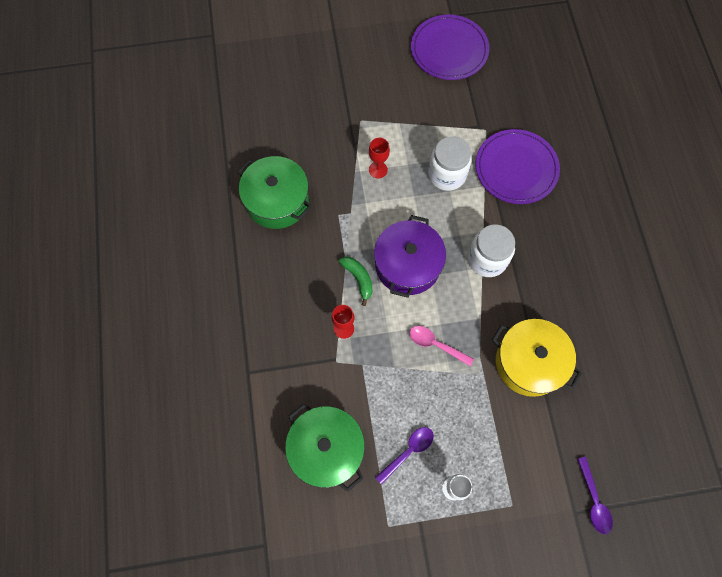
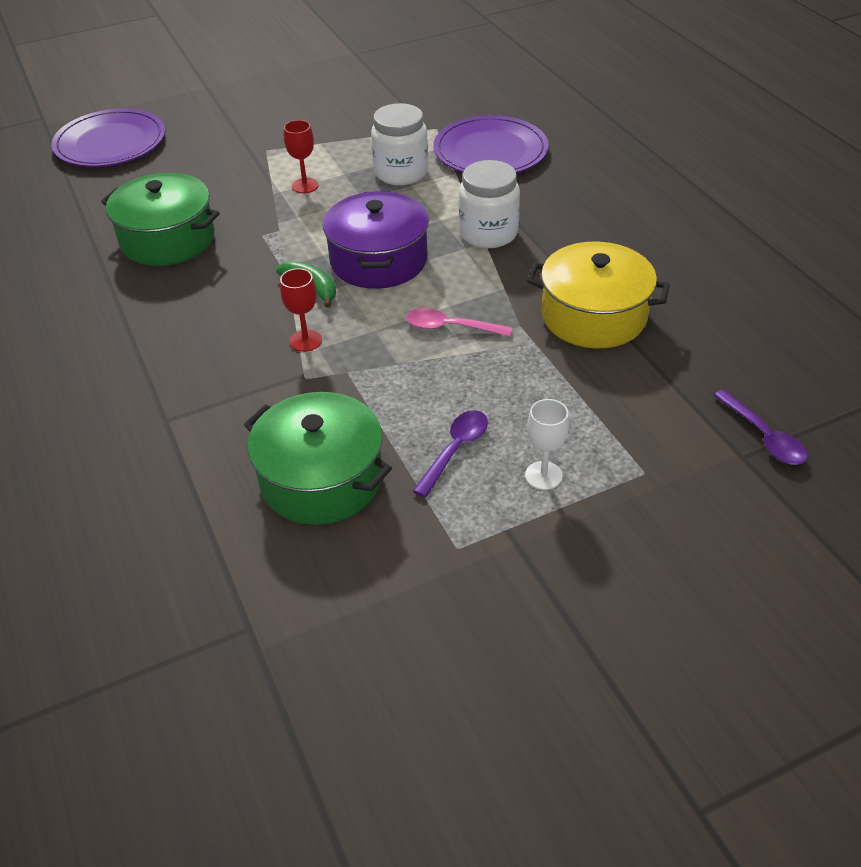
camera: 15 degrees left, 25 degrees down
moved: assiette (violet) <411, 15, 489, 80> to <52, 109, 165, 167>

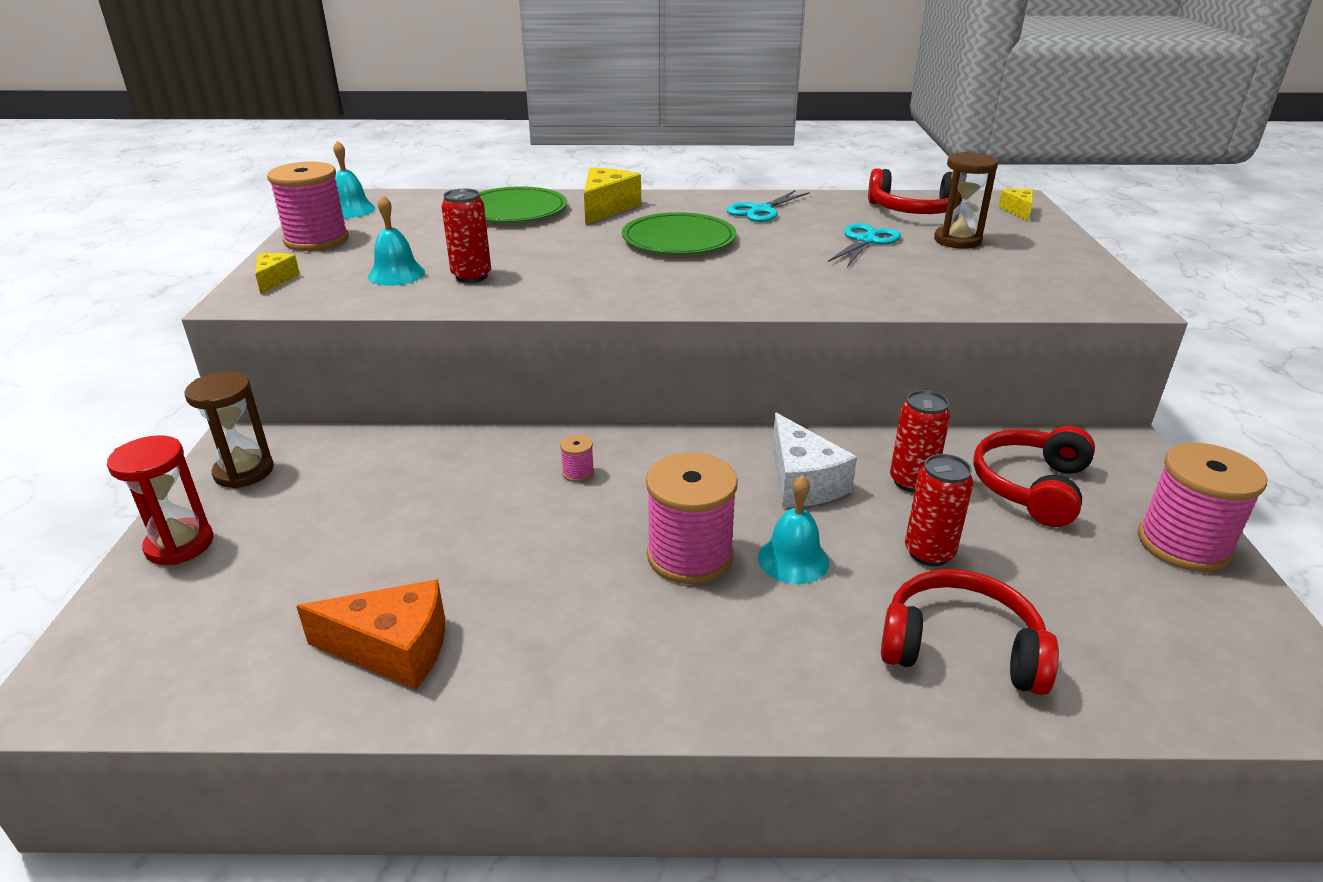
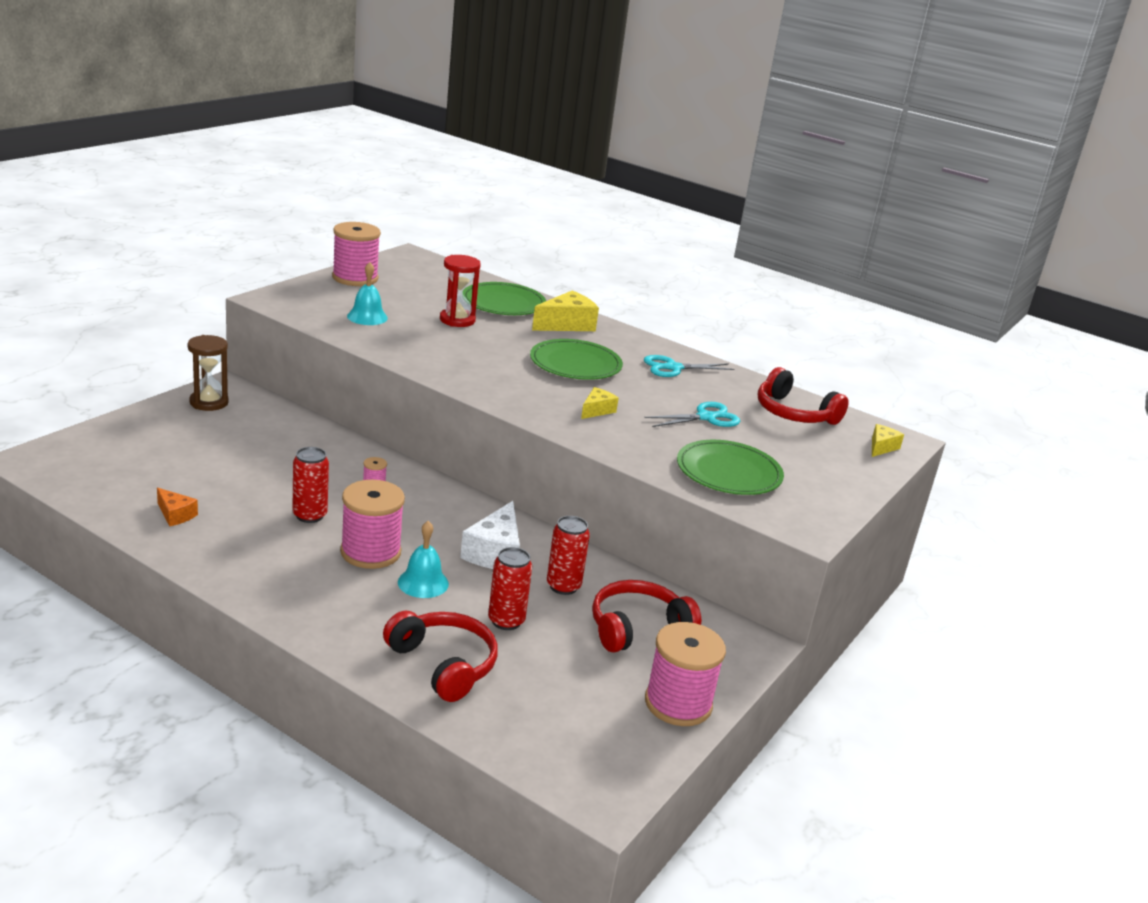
camera: 30 degrees right, 5 degrees down
removed: cloche (turquoise) <333, 140, 375, 218>; sablier (marron) <934, 152, 998, 249>
added: assiette (vert) <677, 440, 784, 495>
moved: canette (rouge) <441, 189, 491, 283> to <292, 447, 329, 523>; fromage (jaune) <255, 253, 300, 294> to <581, 387, 619, 419>; sablier (rouge) <107, 435, 213, 565> to <440, 255, 481, 327>
resized: fromage (orange) <296, 579, 445, 690> = <157, 487, 198, 526> x0.56

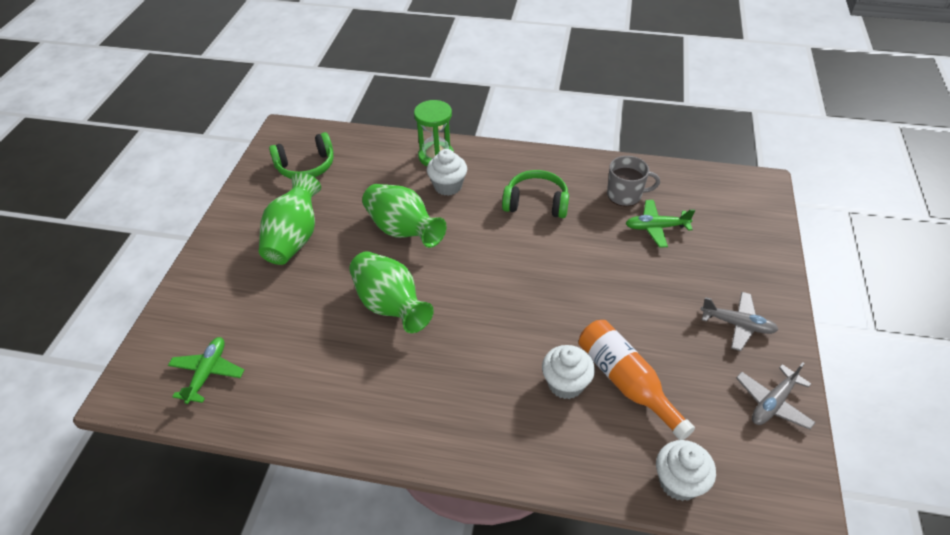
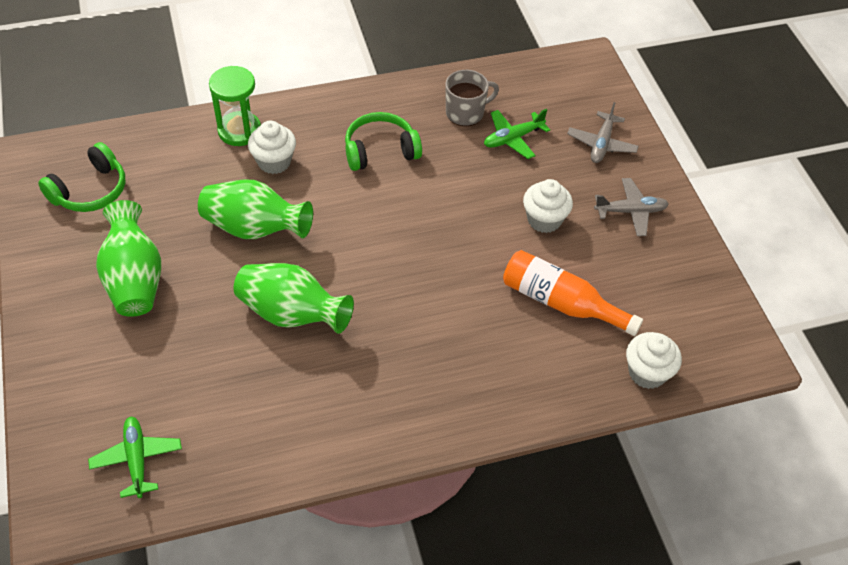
camera: 30 degrees left, 5 degrees up
moved: muffin (blanc) <542, 345, 595, 399> to <523, 179, 573, 233>; avion (gris) <736, 362, 816, 430> to <567, 102, 639, 163>

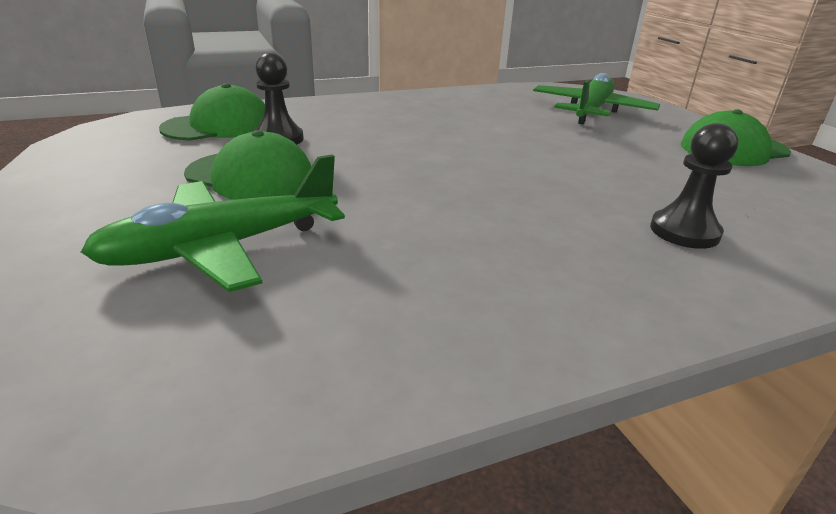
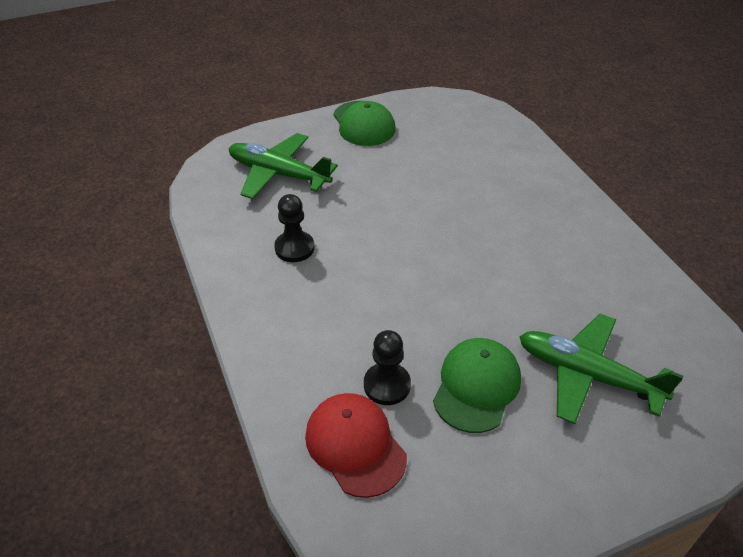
camera: 90 degrees left, 15 degrees up
moved: pion (noir) <650, 123, 738, 249> to <274, 194, 314, 262>
recoloured: casquette (vert) <159, 83, 265, 141> to casquette (rouge) <305, 393, 407, 498>
turned: avion (vert) <81, 154, 345, 292> = <519, 314, 683, 424> 150 degrees clockwise

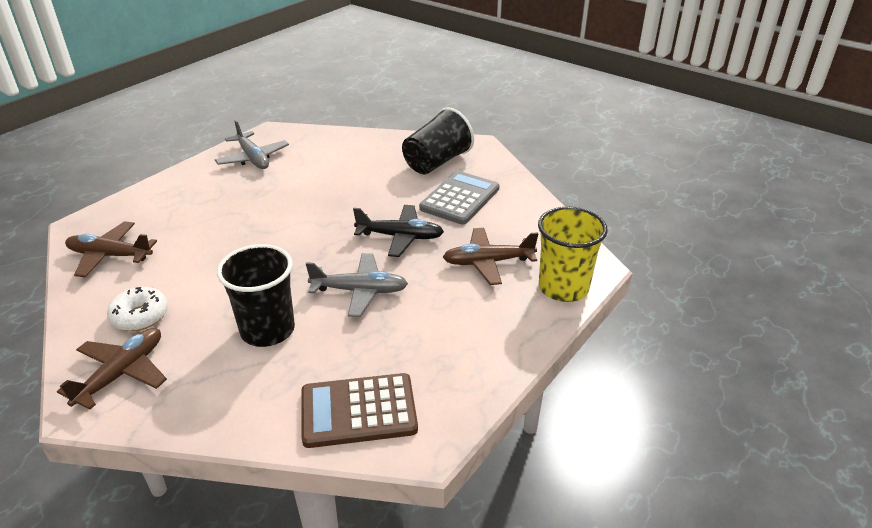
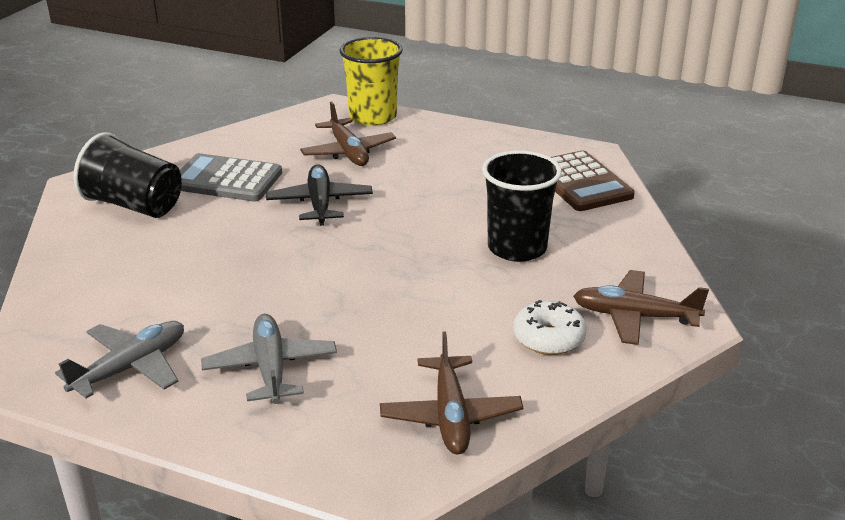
camera: 105 degrees left, 5 degrees down
moved: avion (gris) <306, 253, 408, 317> to <201, 314, 337, 404>

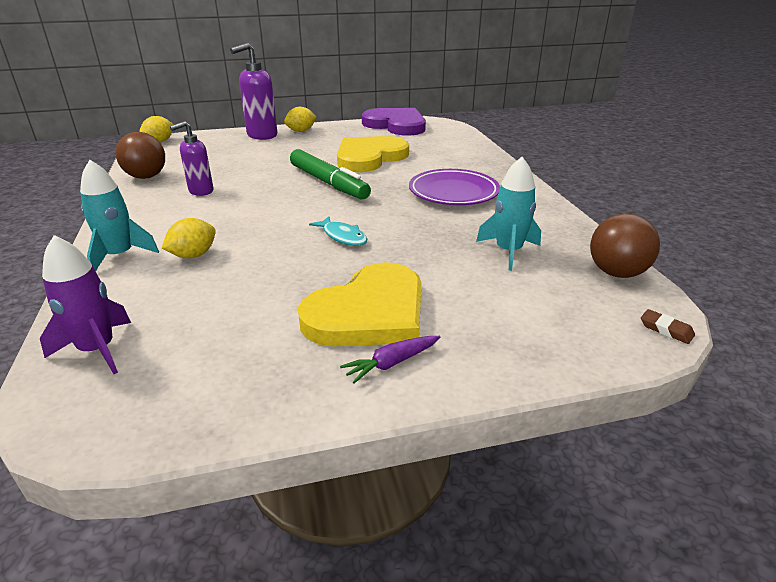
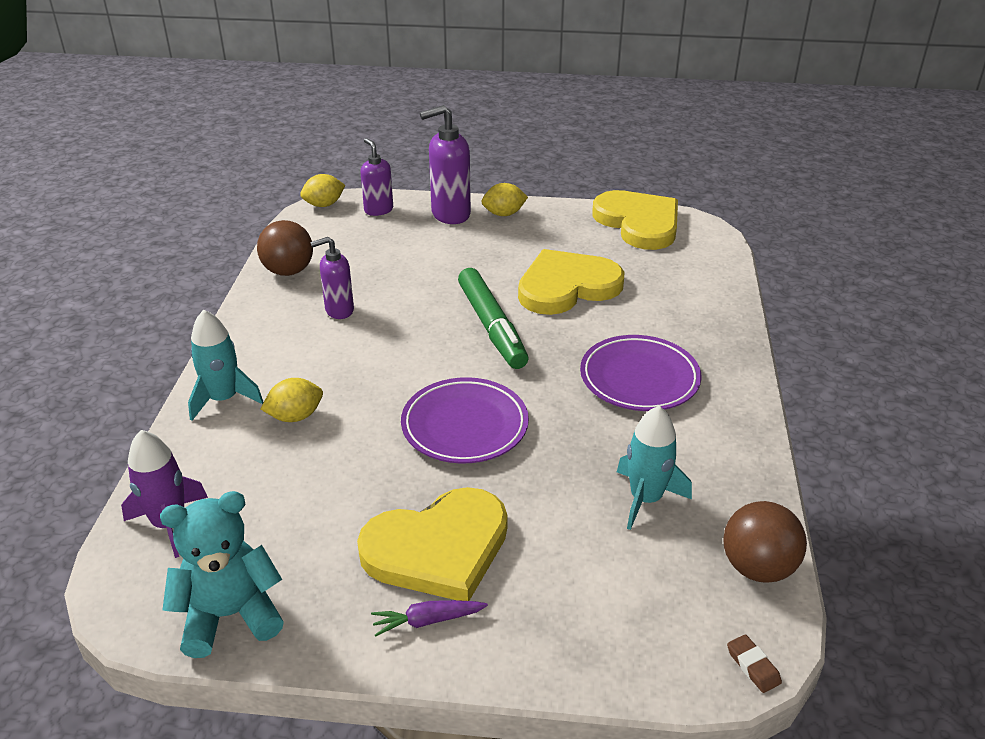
camera: 20 degrees right, 5 degrees up
added: distributeur de savon (violet) <360, 138, 393, 216>; ours en peluche (turquoise) <160, 491, 284, 658>
replaced: poisson (turquoise) <309, 216, 367, 246> to assiette (violet) <401, 377, 529, 464>
recoloured: cœur (violet) <362, 108, 426, 136> to cœur (jaune) <592, 190, 678, 250>

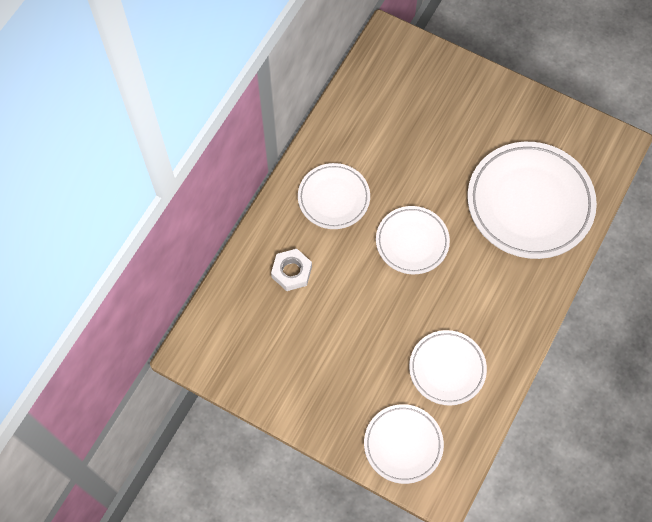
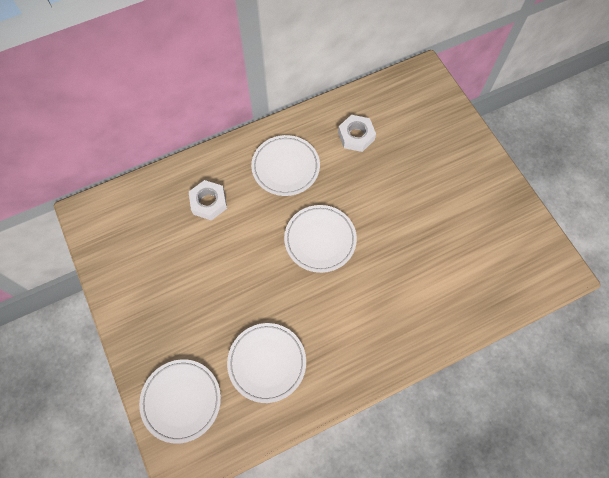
camera: 35 degrees right, 0 degrees up
removed: assiette (blanc) <467, 142, 597, 259>
added: écrou (blanc) <338, 115, 376, 152>

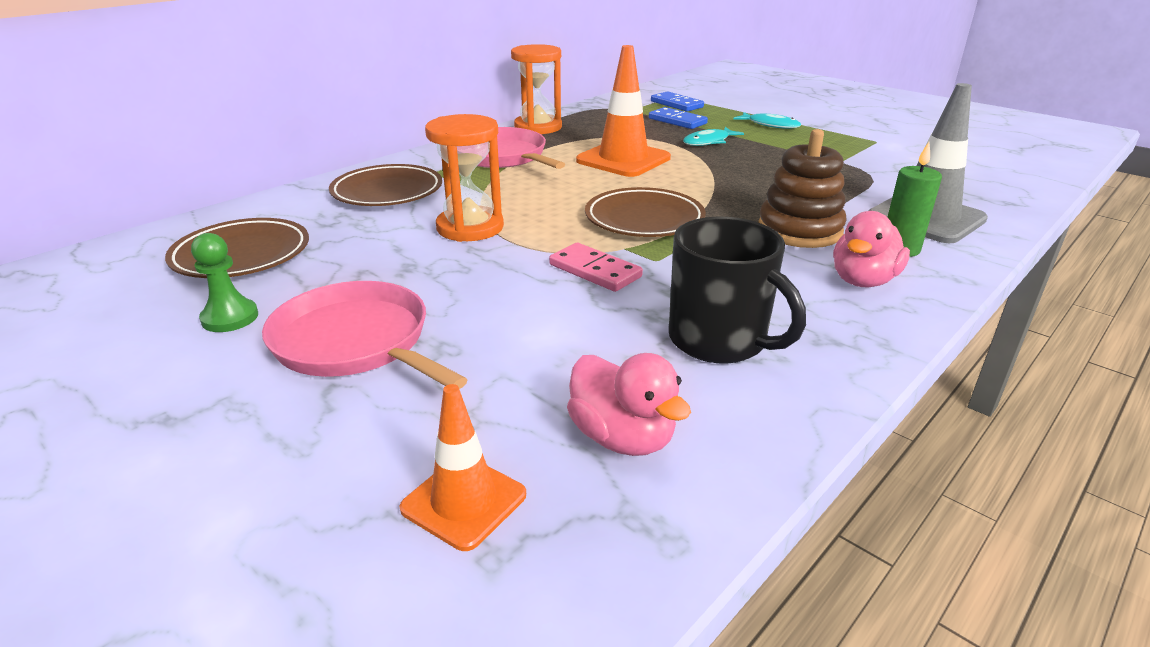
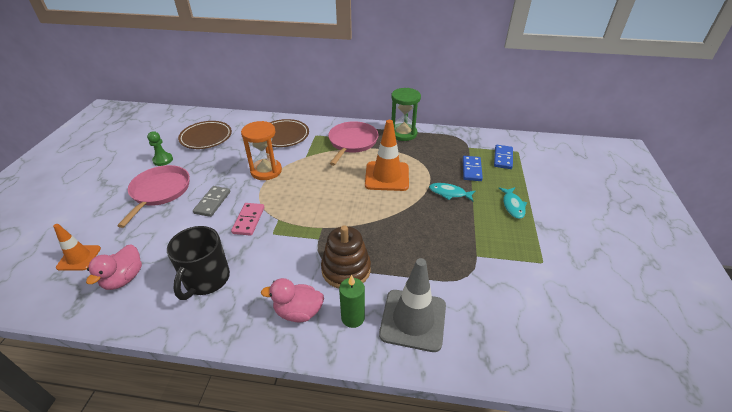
camera: 55 degrees right, 10 degrees up
removed: assiette (marron) <585, 187, 706, 237>
added: domino (gris) <193, 186, 230, 217>
recoloured: sablier (orange) <511, 44, 562, 134> to sablier (vert) <391, 88, 421, 141>

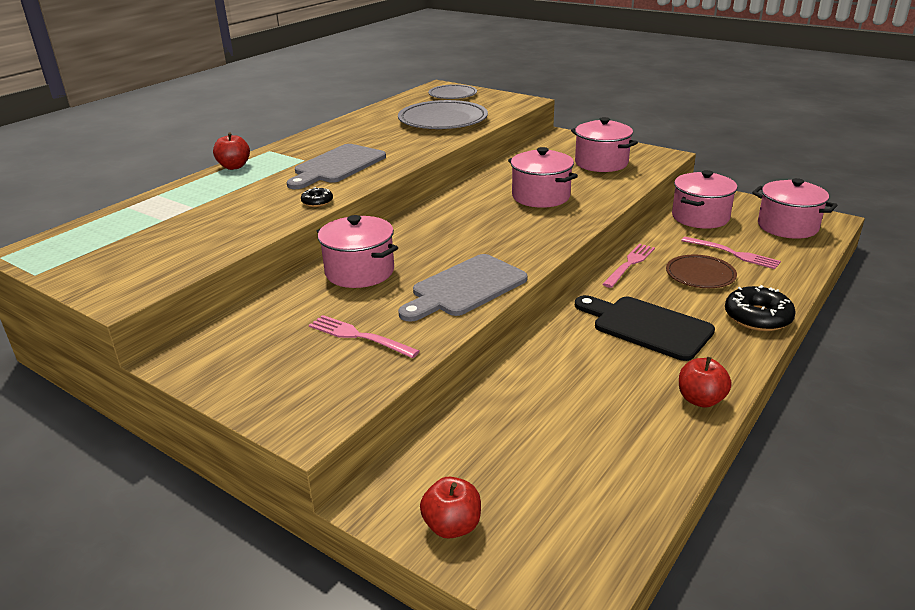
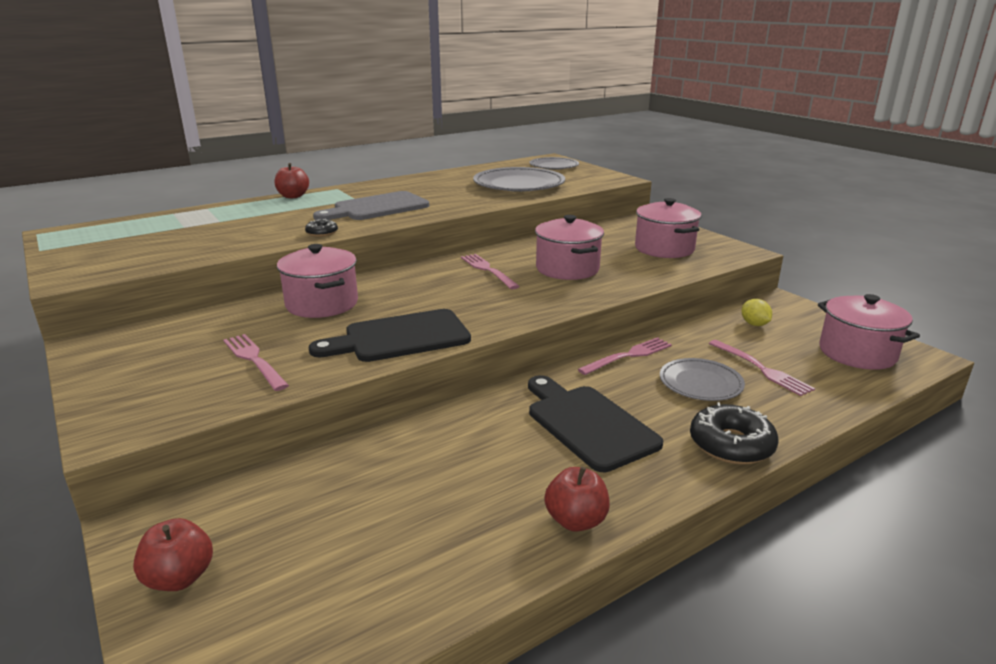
camera: 20 degrees right, 5 degrees down
added: fourchette (rose) <461, 254, 520, 289>
replaced: marmite (rose) <672, 170, 738, 229> to citron (jaune) <741, 299, 772, 326>
recoloured: planche à découper (gris) <398, 254, 528, 322> to planche à découper (noir) <309, 309, 471, 362>; assiette (marron) <666, 255, 737, 288> to assiette (gris) <660, 358, 745, 401>

